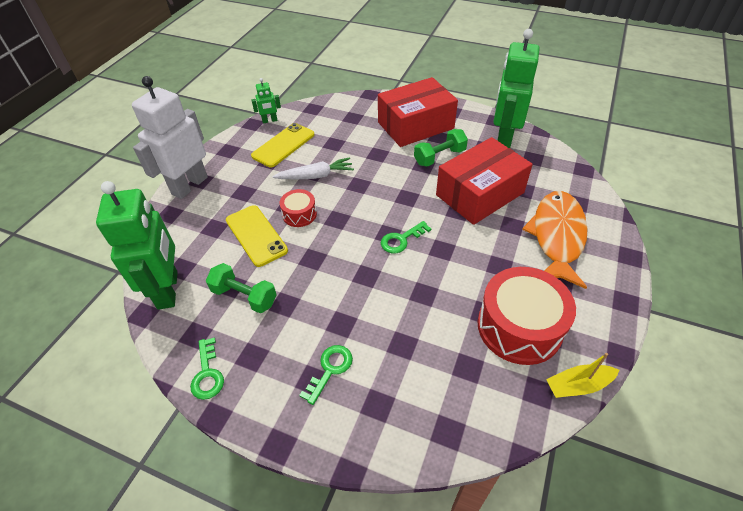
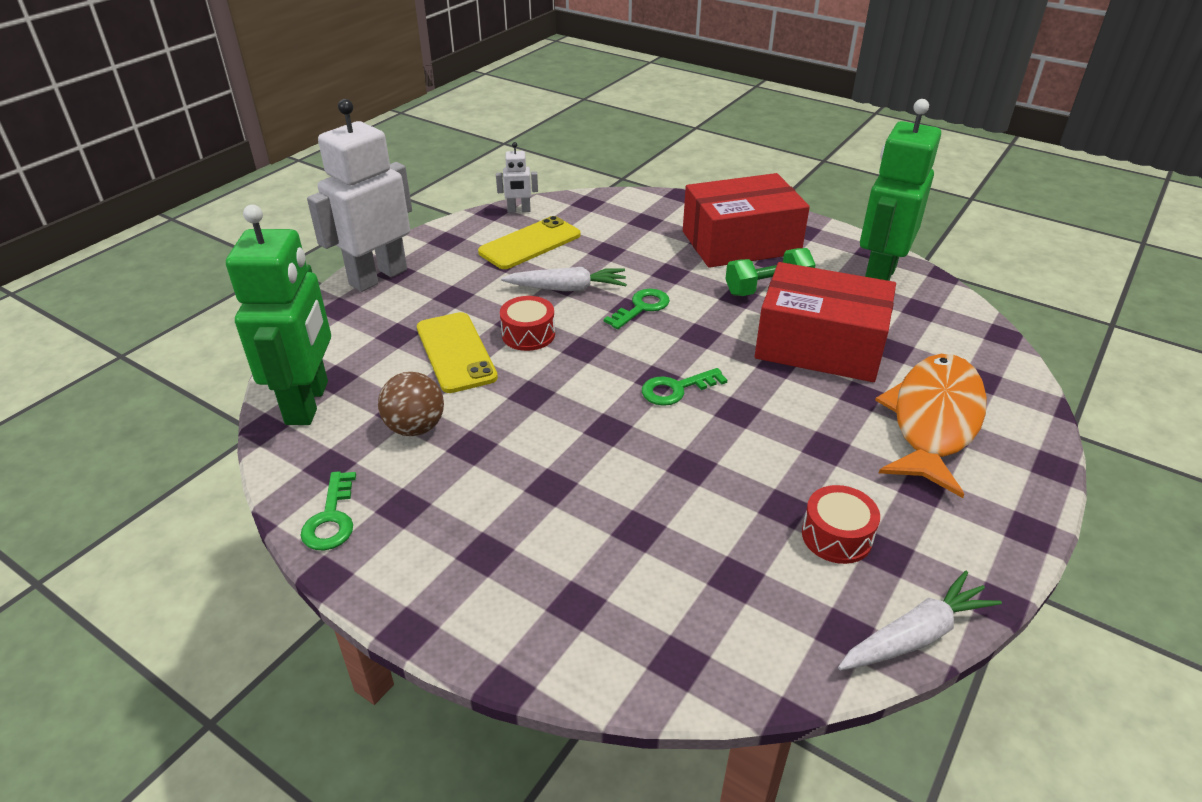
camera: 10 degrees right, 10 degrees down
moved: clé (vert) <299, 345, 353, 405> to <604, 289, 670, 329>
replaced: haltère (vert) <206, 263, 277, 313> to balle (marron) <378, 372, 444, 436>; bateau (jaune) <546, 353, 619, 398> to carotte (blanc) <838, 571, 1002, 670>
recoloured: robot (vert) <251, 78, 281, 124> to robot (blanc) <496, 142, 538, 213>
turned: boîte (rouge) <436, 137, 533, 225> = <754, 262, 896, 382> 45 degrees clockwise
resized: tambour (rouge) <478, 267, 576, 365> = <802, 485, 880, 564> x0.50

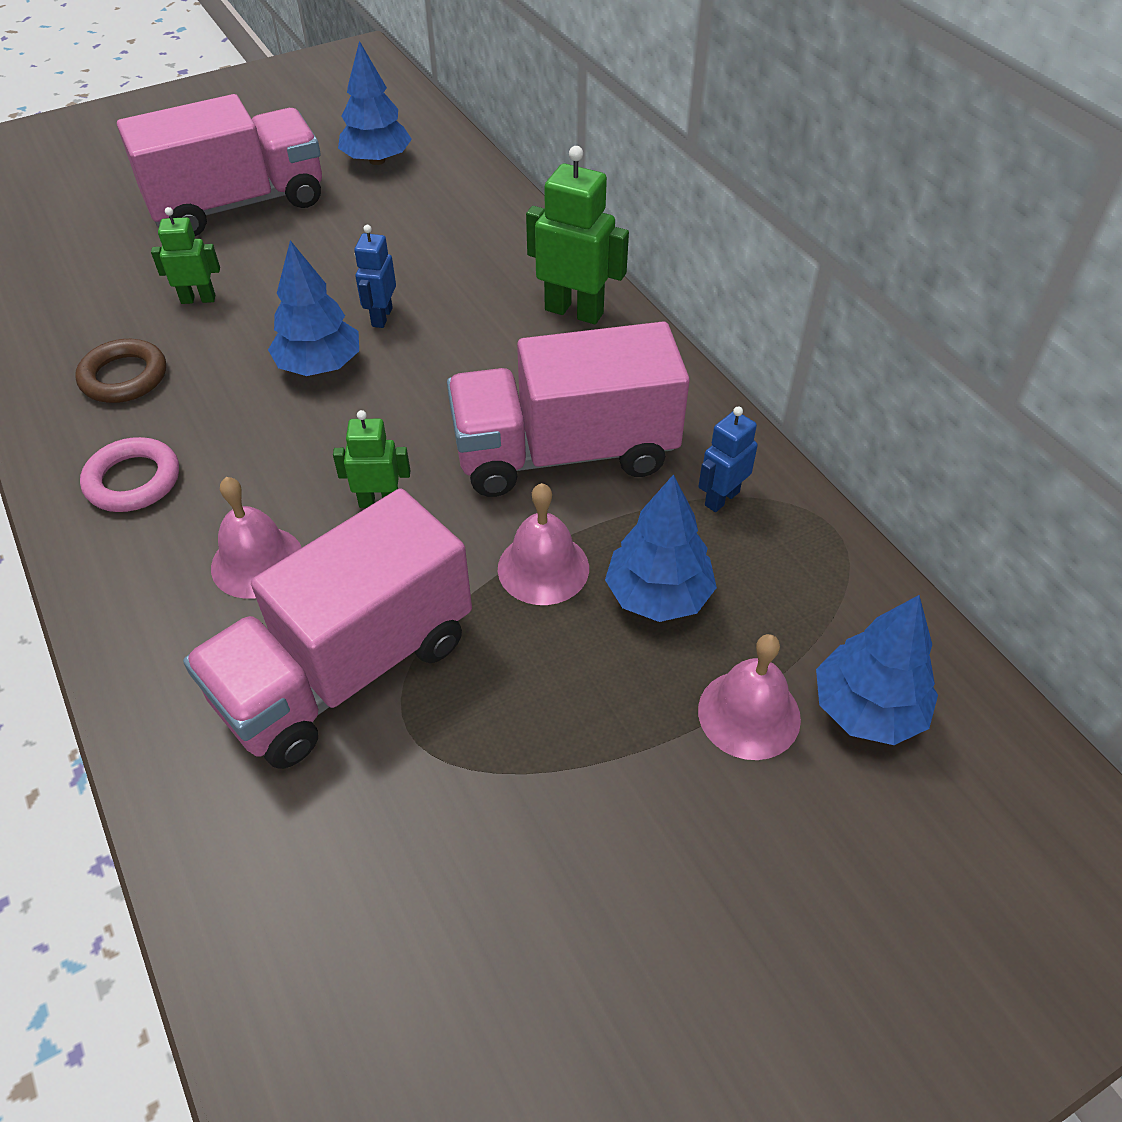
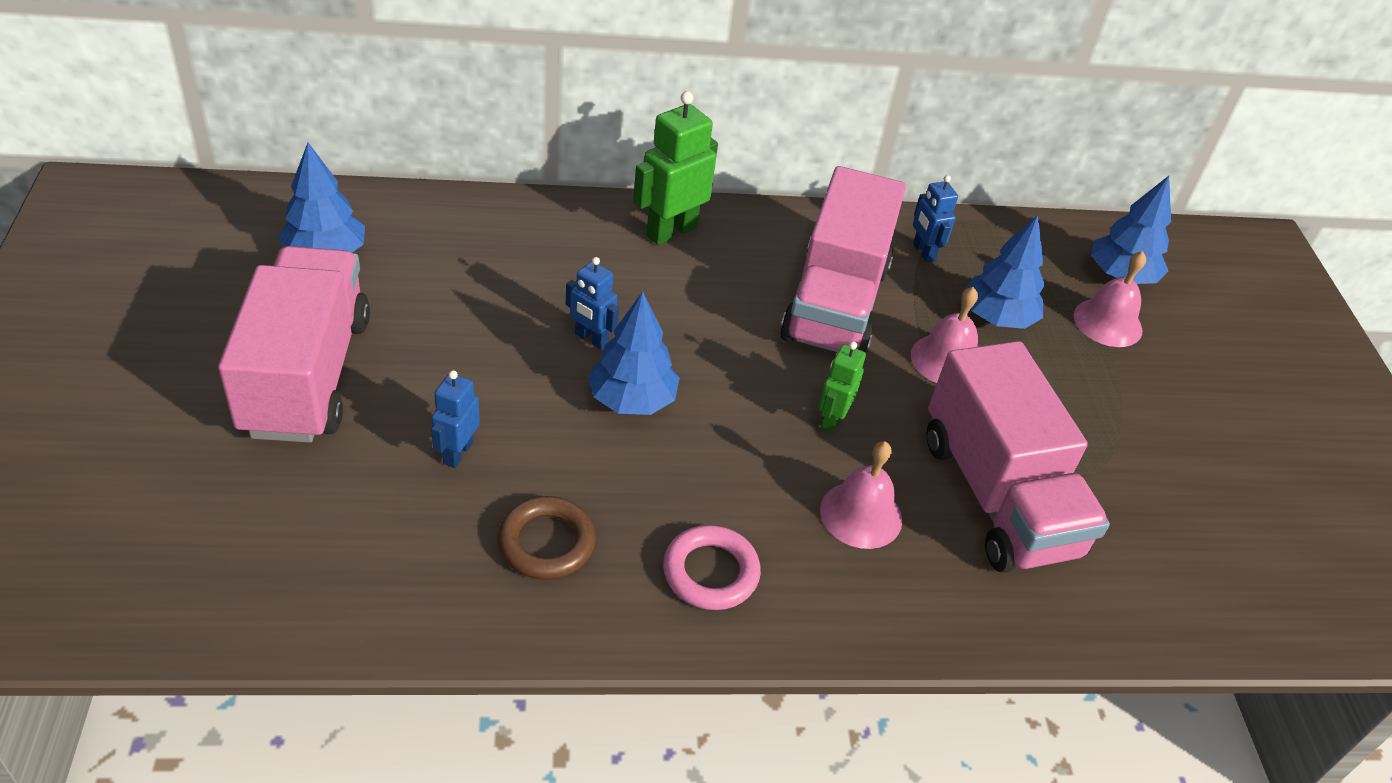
camera: 70 degrees left, 5 degrees down
recoloured: robot (vert) <151, 207, 220, 304> to robot (bleu) <431, 370, 480, 468>

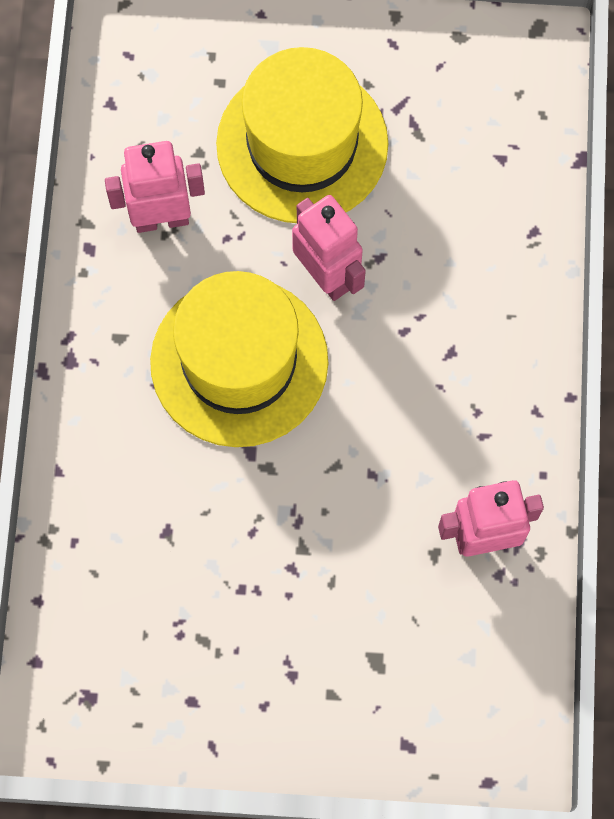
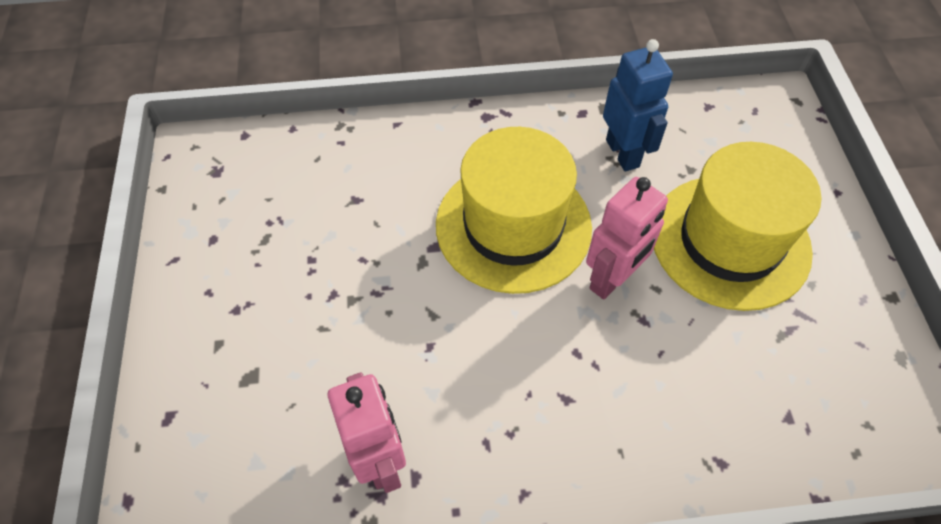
camera: 80 degrees right, 15 degrees down
recoloured: robot (rose) <105, 141, 205, 233> to robot (bleu) <603, 39, 673, 171>

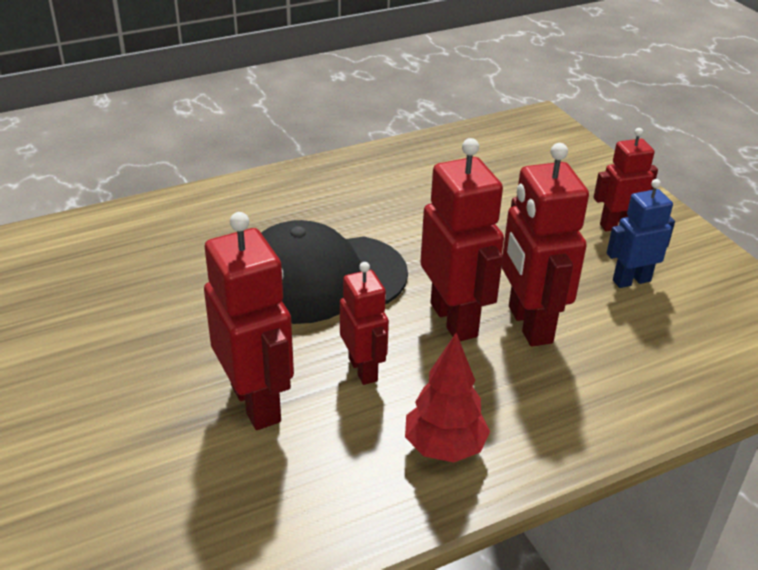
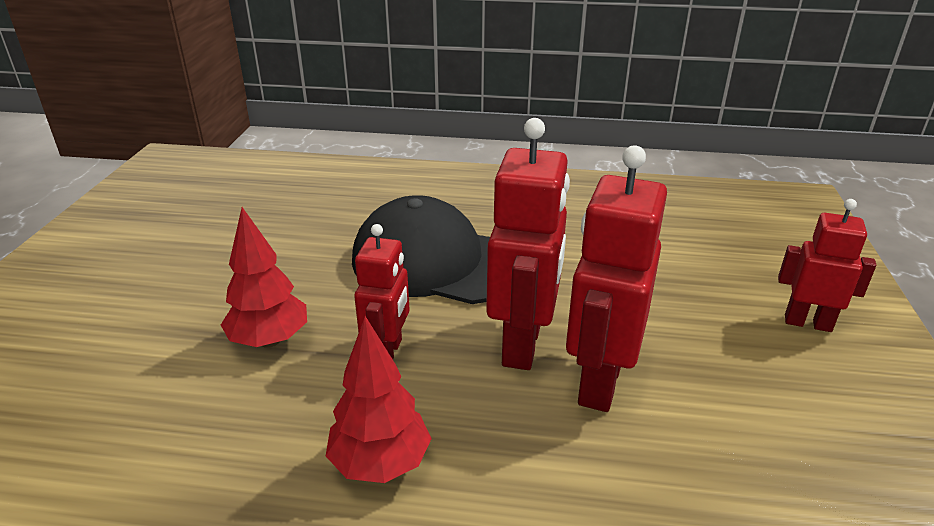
camera: 35 degrees right, 5 degrees down
removed: robot (bleu) <607, 179, 675, 288>
replaced: robot (rouge) <204, 212, 294, 430> to arbre (rouge) <221, 207, 307, 348>

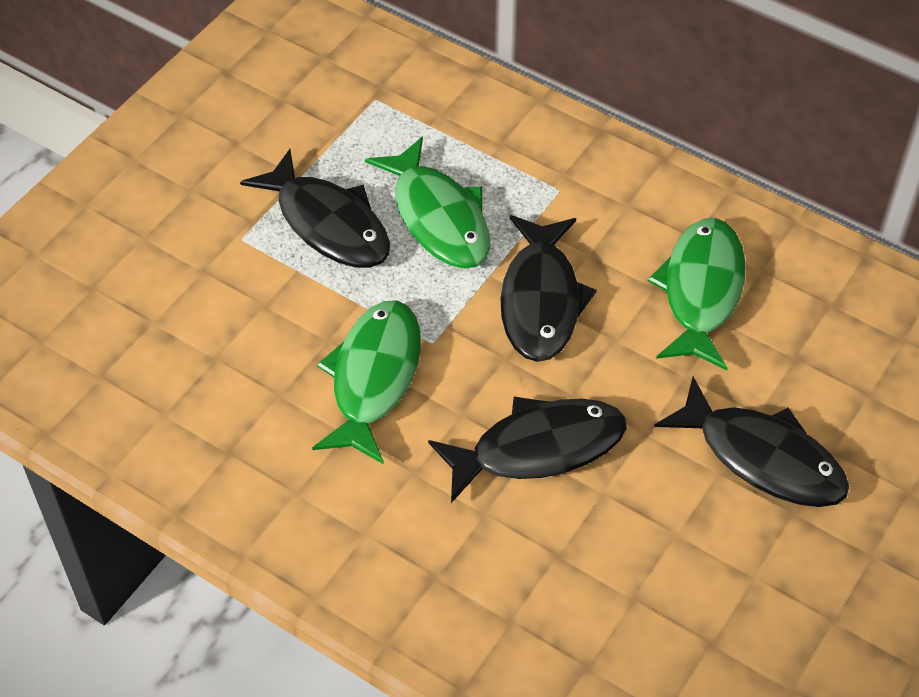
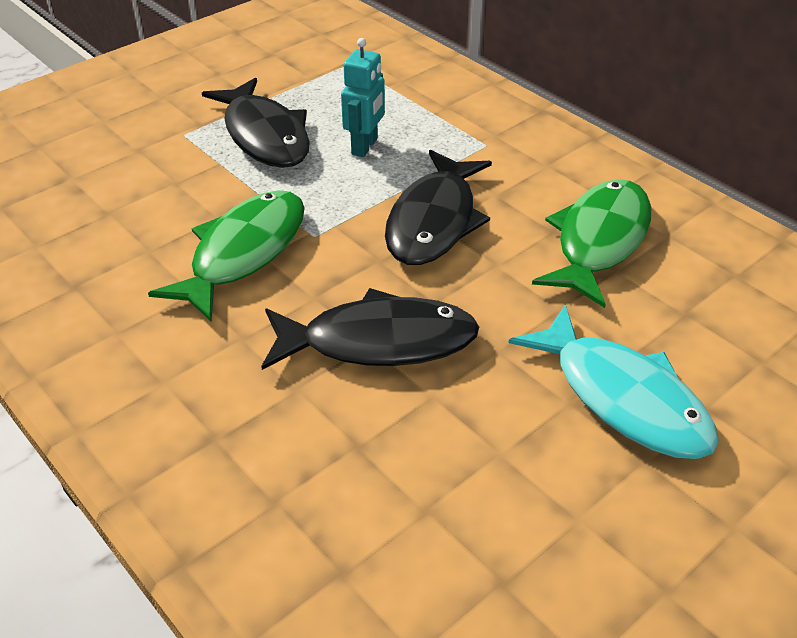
camera: 15 degrees right, 10 degrees down
replaced: poisson (vert) <365, 136, 490, 269> to robot (turquoise) <341, 38, 385, 157>
recoloured: poisson (noir) <654, 377, 849, 507> to poisson (turquoise) <509, 304, 719, 459>

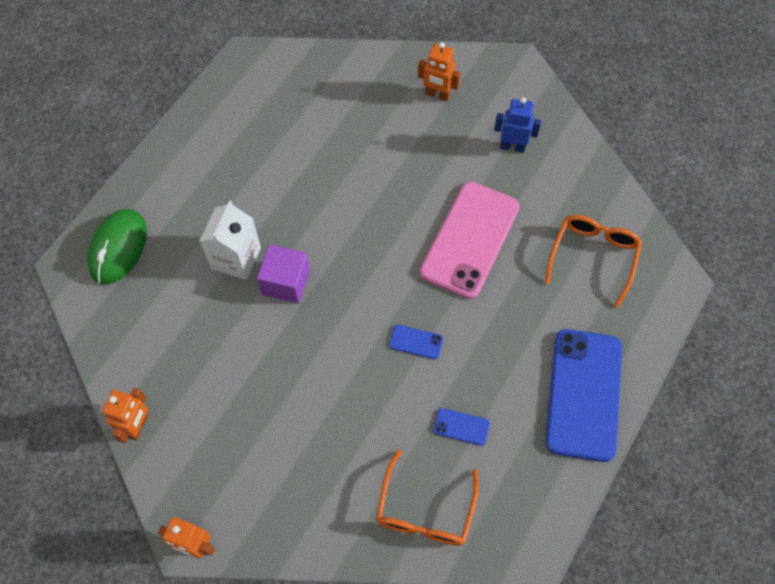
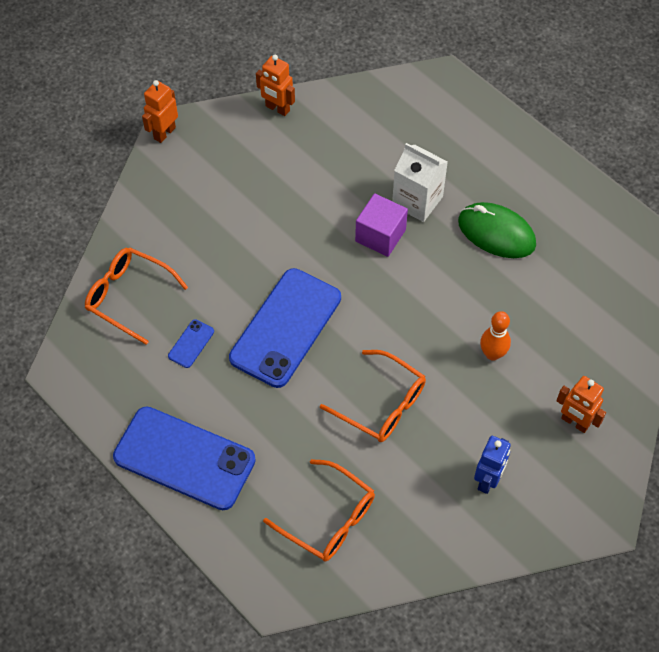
camera: 105 degrees right, 5 degrees down
added: quille (orange) <480, 311, 511, 361>
moved: souris (vert) <87, 209, 147, 285> to <458, 202, 536, 258>
replaced: téléphone (rose) <420, 181, 520, 299> to lunettes (orange) <320, 350, 426, 442>
turned: robot (orange) <418, 42, 461, 101> = <556, 376, 606, 433> 90 degrees counterclockwise
resized: téléphone (bleu) <389, 325, 443, 360> = <229, 268, 341, 388> x2.49

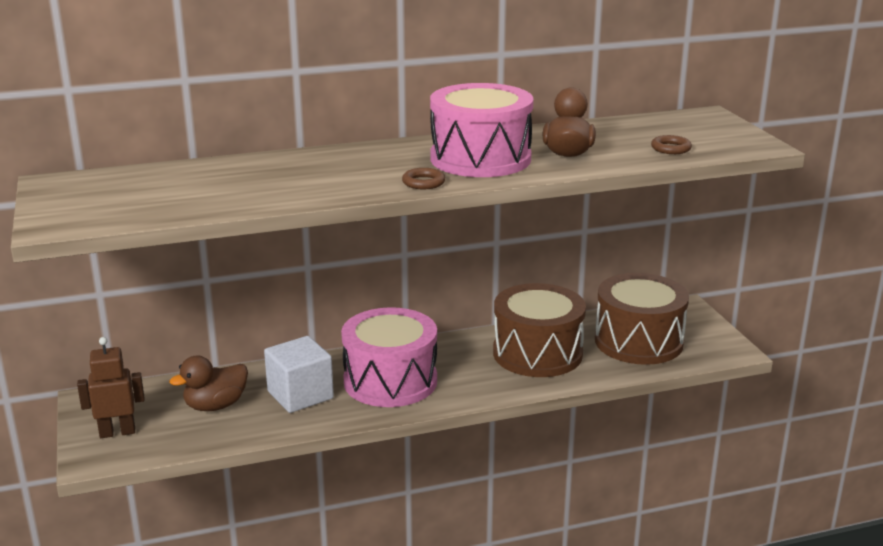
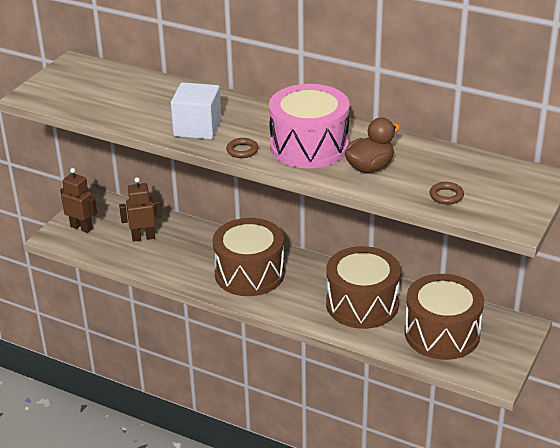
camera: 45 degrees right, 10 degrees up
moved: cube (blanc) <264, 336, 334, 413> to <171, 82, 221, 140>
replaced: canard (marron) <169, 355, 248, 411> to robot (marron) <119, 177, 162, 242>
recoloured: tambour (rose) <341, 307, 437, 407> to tambour (marron) <212, 218, 285, 296>

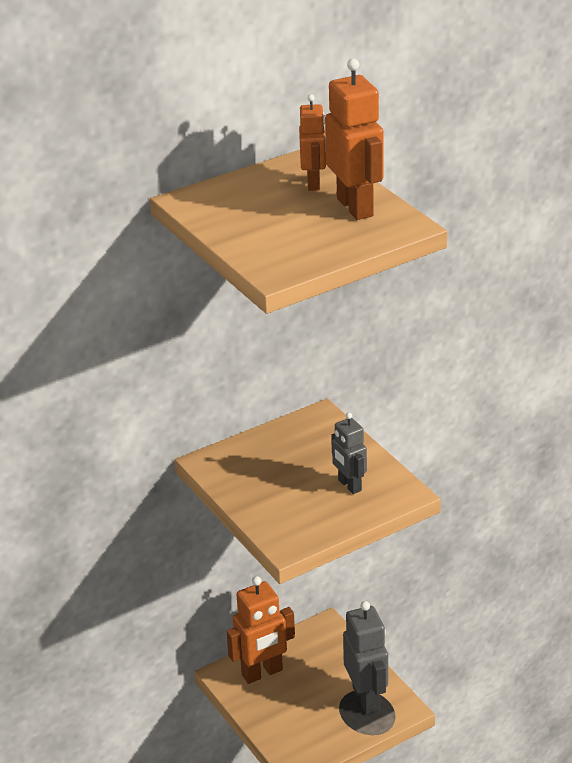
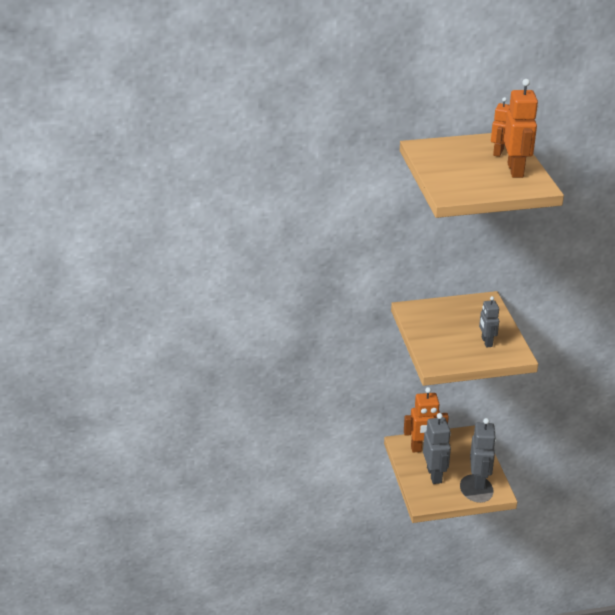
camera: 20 degrees right, 0 degrees up
added: robot (gris) <423, 413, 451, 484>

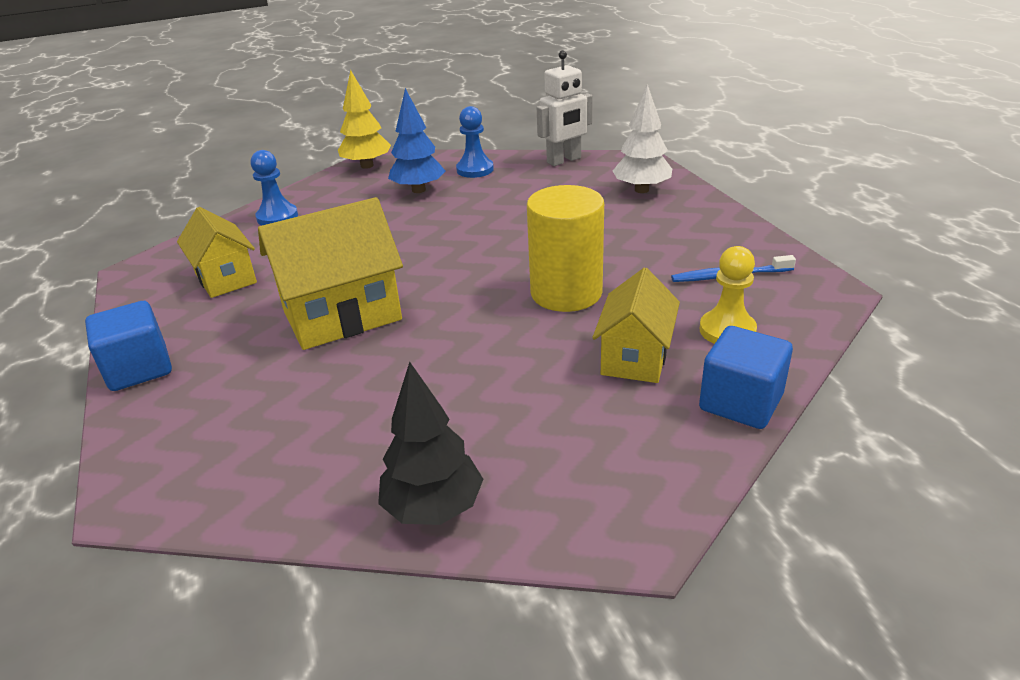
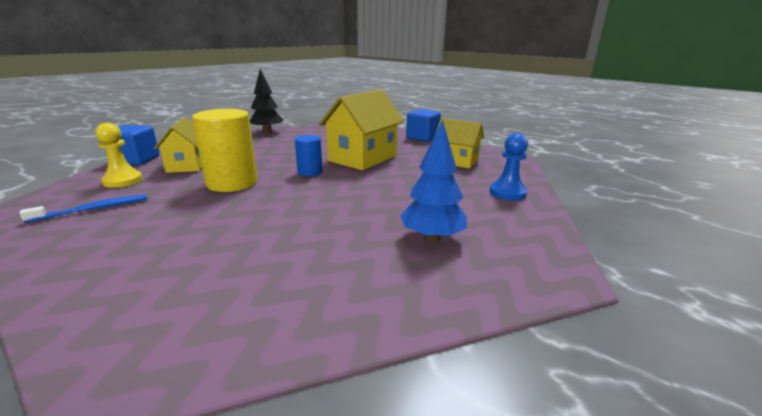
camera: 150 degrees right, 10 degrees down
removed: robot (blanc) <537, 50, 593, 166>; arbre (jaune) <338, 70, 391, 169>; arbre (blanc) <613, 84, 672, 193>; pion (bleu) <456, 106, 494, 178>
added: cylindre (bleu) <295, 135, 323, 176>

